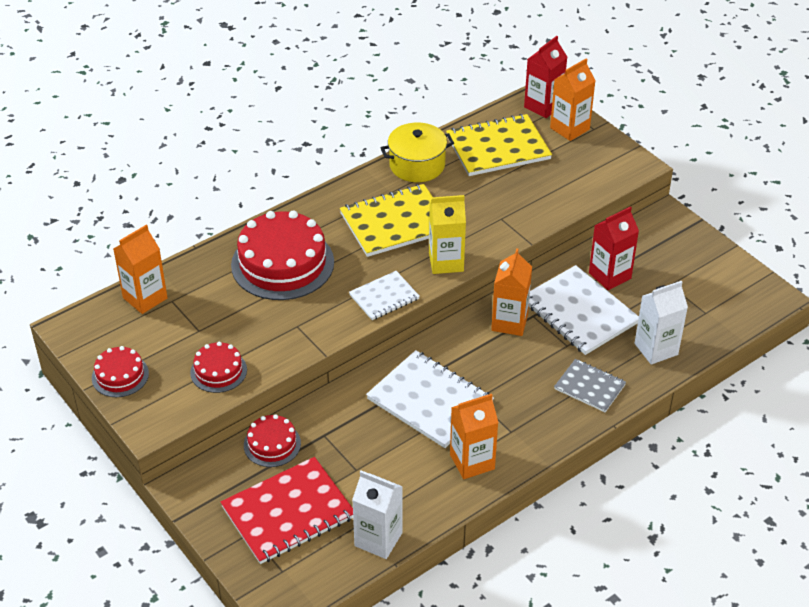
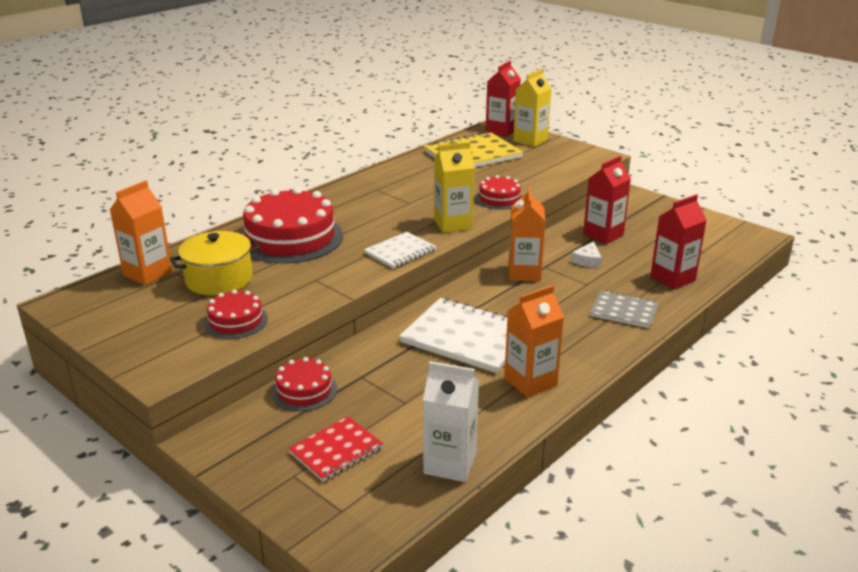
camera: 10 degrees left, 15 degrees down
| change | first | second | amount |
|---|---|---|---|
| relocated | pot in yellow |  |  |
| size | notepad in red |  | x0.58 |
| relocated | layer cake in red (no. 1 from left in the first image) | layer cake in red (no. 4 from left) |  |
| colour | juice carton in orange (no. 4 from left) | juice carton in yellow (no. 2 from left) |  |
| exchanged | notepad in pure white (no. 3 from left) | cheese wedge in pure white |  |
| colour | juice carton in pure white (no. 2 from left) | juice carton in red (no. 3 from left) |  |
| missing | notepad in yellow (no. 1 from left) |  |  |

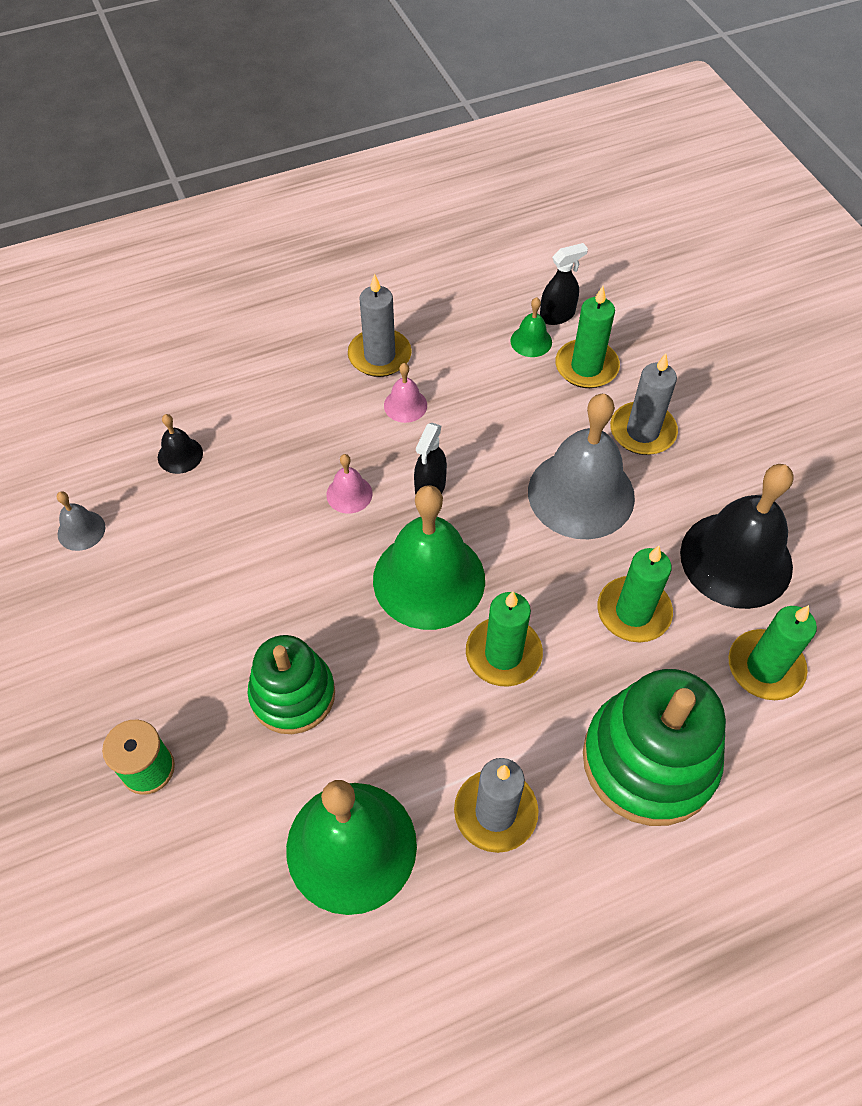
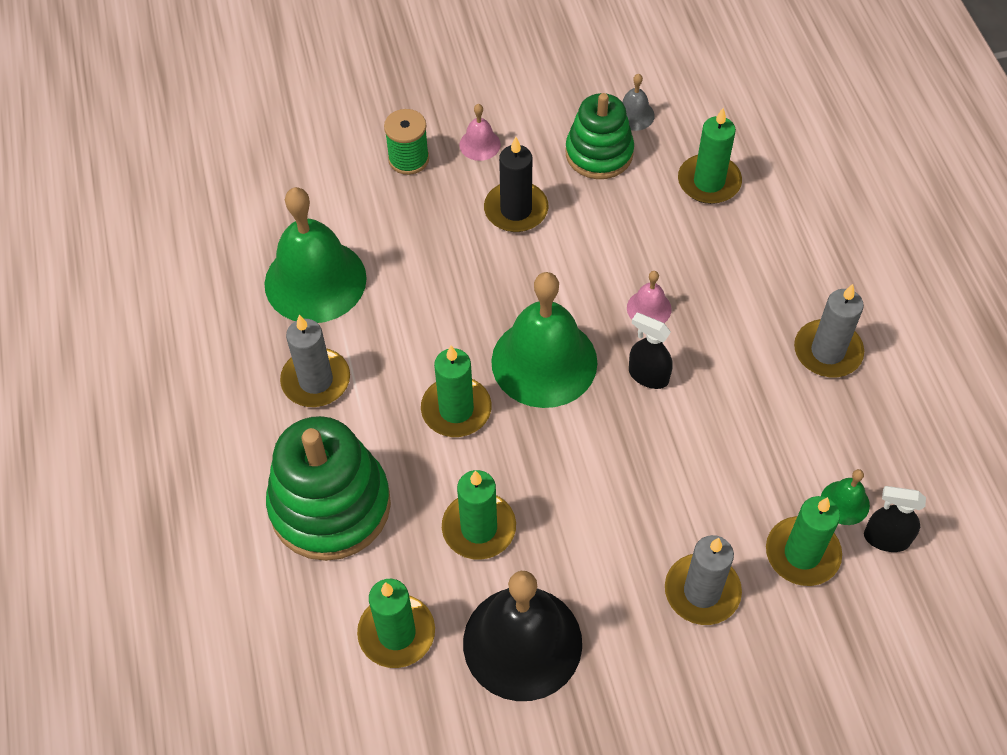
camera: 100 degrees right, 0 degrees up
| change | first | second | amount |
|---|---|---|---|
| relocated | hand bell in pink (no. 2 from left in the first image) | hand bell in pink (no. 1 from left) |  |
| appeared |  | candle in ebony |  |
| relocated | stacking rings in emerald (no. 1 from left in the first image) | stacking rings in emerald (no. 2 from left) |  |
| exchanged | hand bell in ebony (no. 1 from left) | candle in emerald (no. 4 from left) |  |
| spun | spray cleaner in ebony (no. 2 from left) |  | 120 degrees clockwise |
| missing | hand bell in ash-grey (no. 2 from left) |  |  |

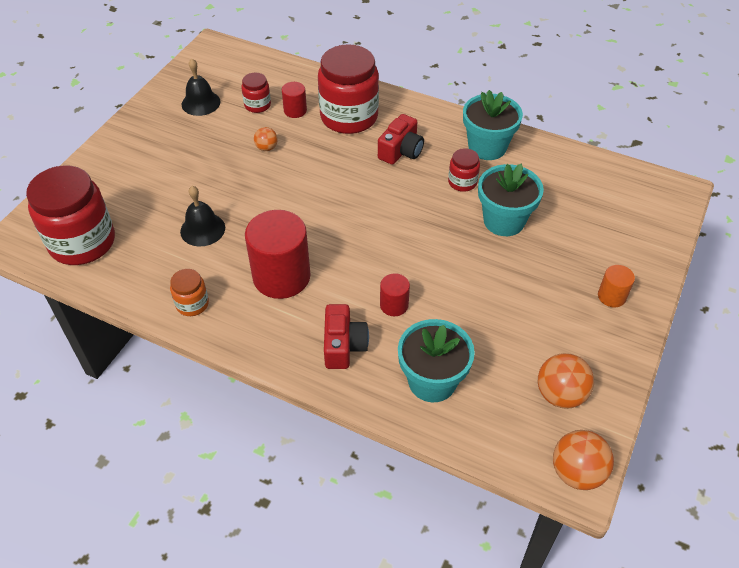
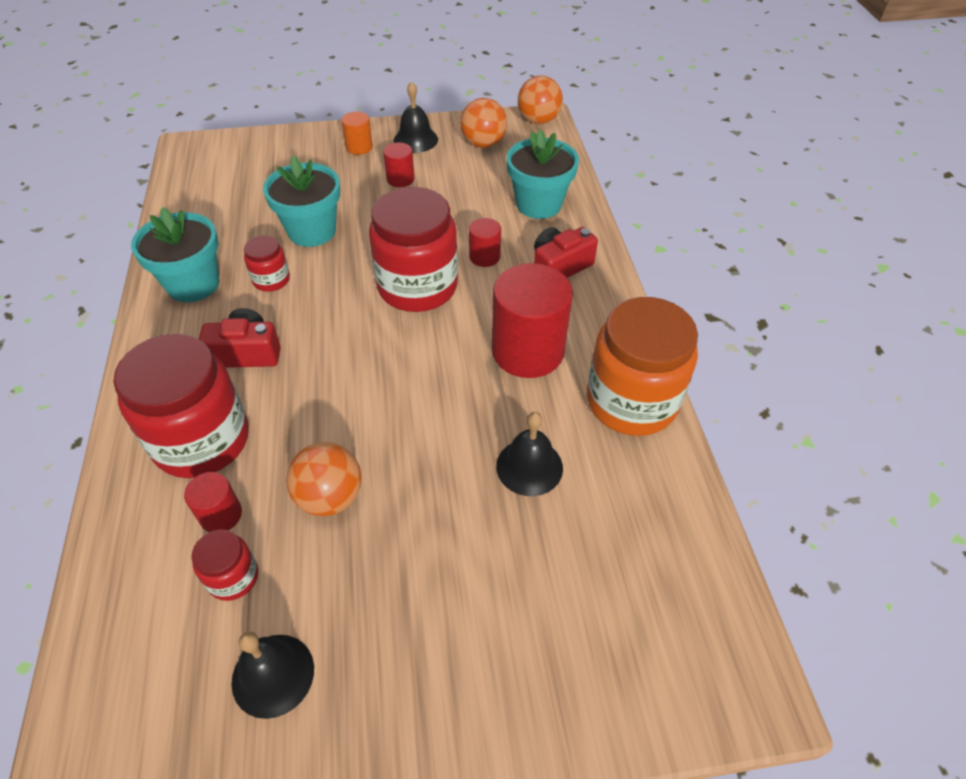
camera: 125 degrees left, 0 degrees up
| change | first | second | amount |
|---|---|---|---|
| size | ball in orange (no. 1 from left) |  | x1.77 |
| relocated | jar in red (no. 1 from left in the first image) | jar in red (no. 4 from left) |  |
| appeared |  | cylinder shape in red (no. 2 from left) |  |
| appeared |  | hand bell in ebony (no. 2 from left) |  |
| size | jar in orange |  | x2.14 |

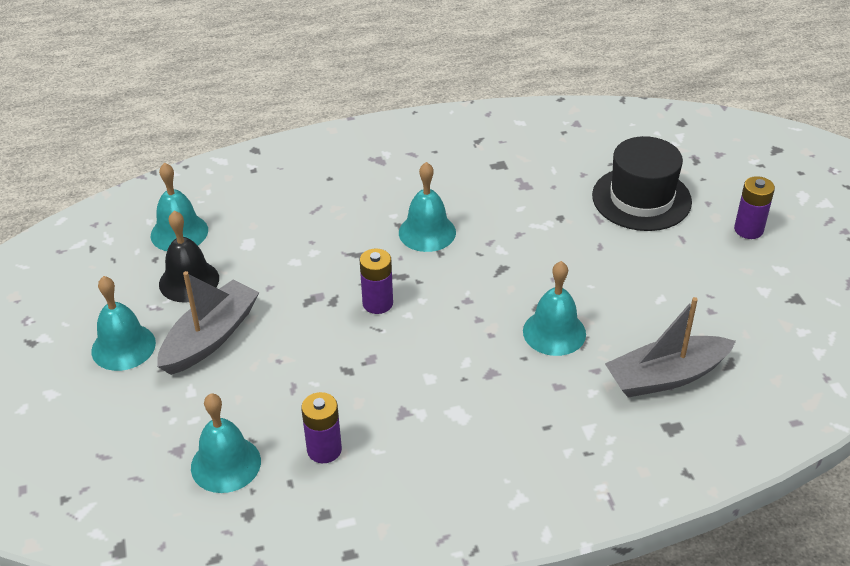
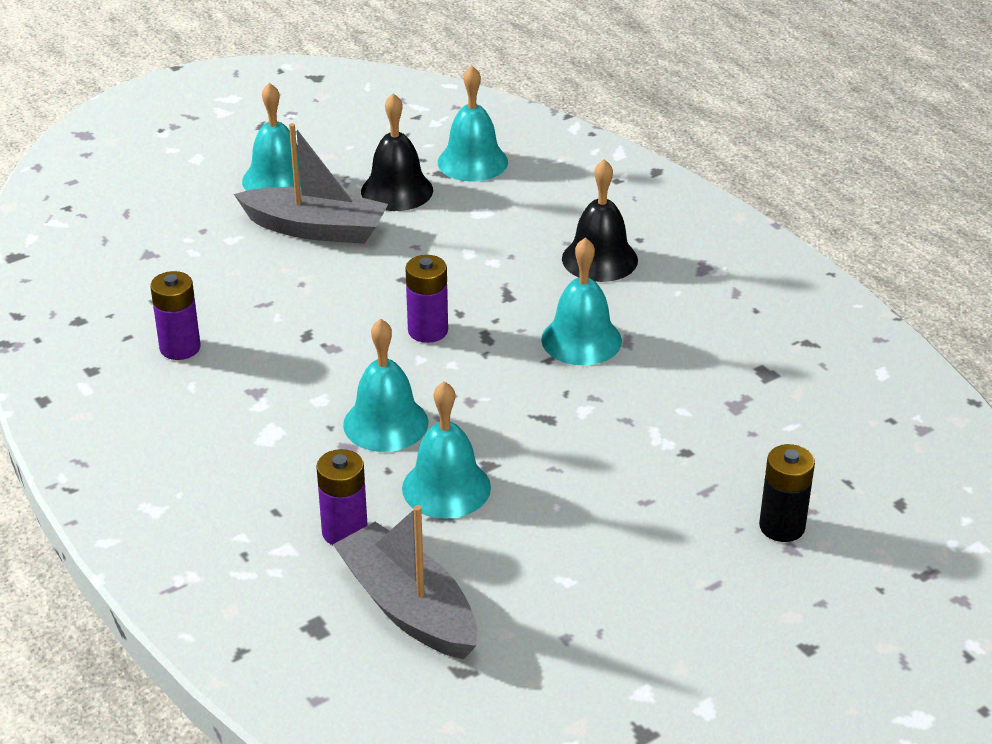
camera: 70 degrees right, 5 degrees down
| change | first | second | amount |
|---|---|---|---|
| relocated | AA battery in violet (no. 3 from left in the first image) | AA battery in violet (no. 2 from left) |  |
| relocated | hand bell in teal (no. 3 from left in the first image) | hand bell in teal (no. 2 from left) |  |
| appeared |  | hand bell in ebony (no. 2 from left) |  |
| exchanged | hat in ebony | AA battery in ebony |  |

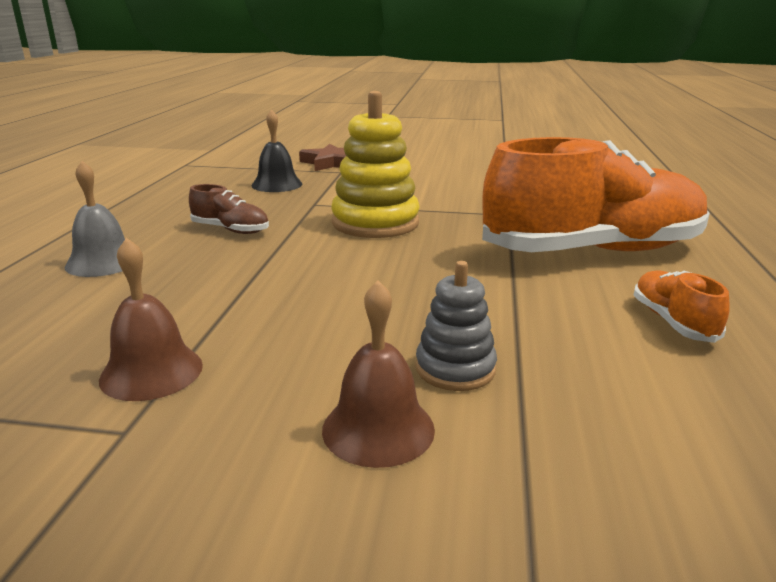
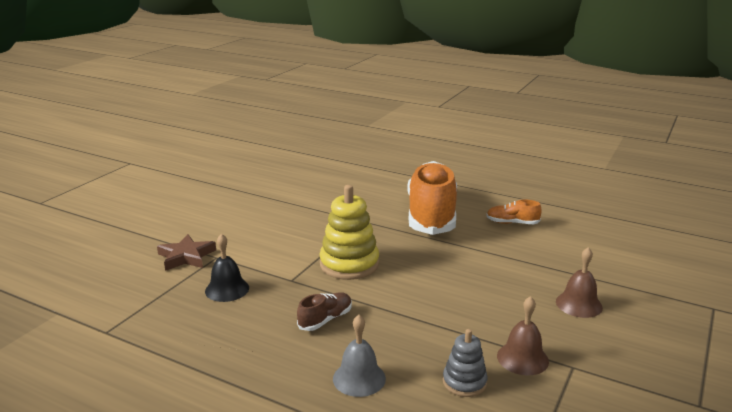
camera: 70 degrees left, 0 degrees up
| change | first | second | amount |
|---|---|---|---|
| relocated | stacking rings in ash-grey |  |  |

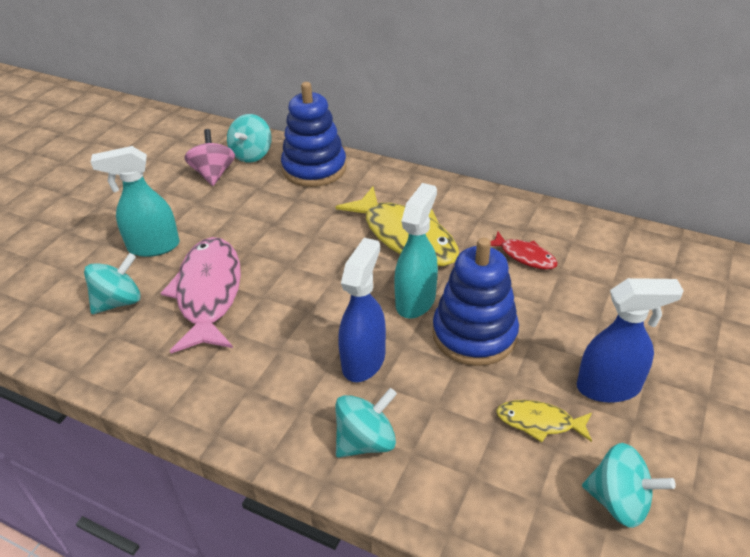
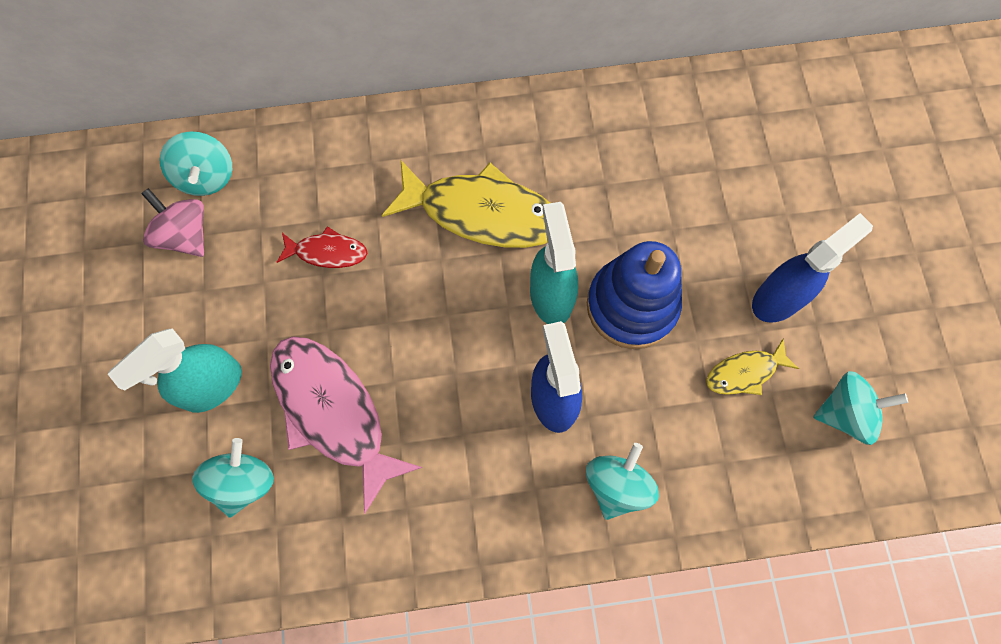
camera: 35 degrees left, 30 degrees up
| change | first | second | amount |
|---|---|---|---|
| relocated | fish figure in red |  |  |
| missing | stacking rings in royal blue (no. 1 from left) |  |  |

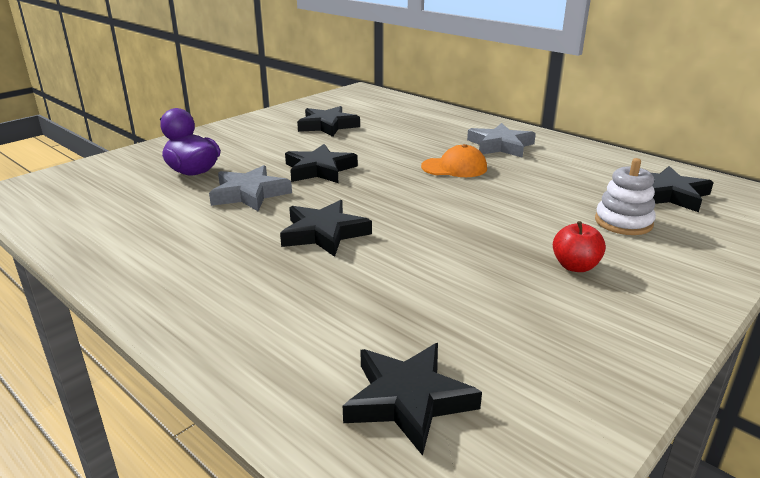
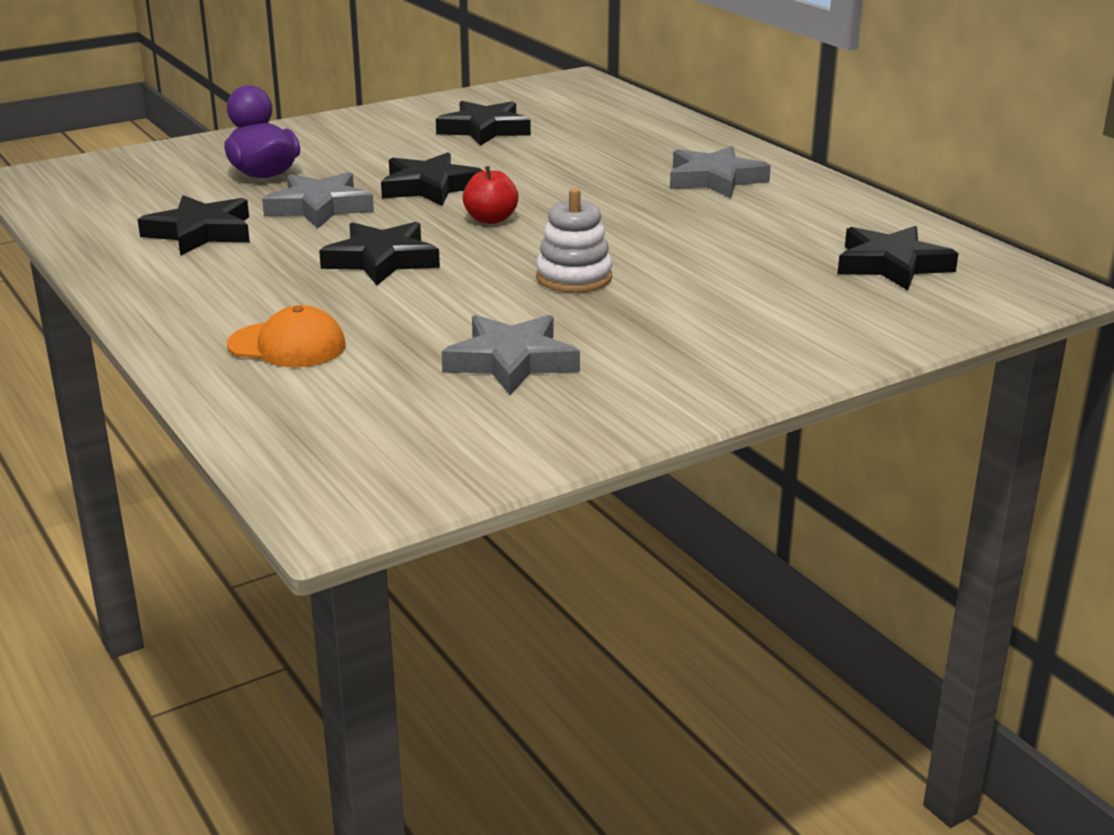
camera: 15 degrees right, 0 degrees up
| change | first | second | amount |
|---|---|---|---|
| relocated | star in ebony (no. 4 from left in the first image) | star in ebony (no. 1 from left) |  |
| relocated | peaked cap in orange |  |  |
| appeared |  | star in ash-grey (no. 2 from left) |  |
| relocated | apple fruit in red |  |  |
| relocated | stacking rings in pure white |  |  |

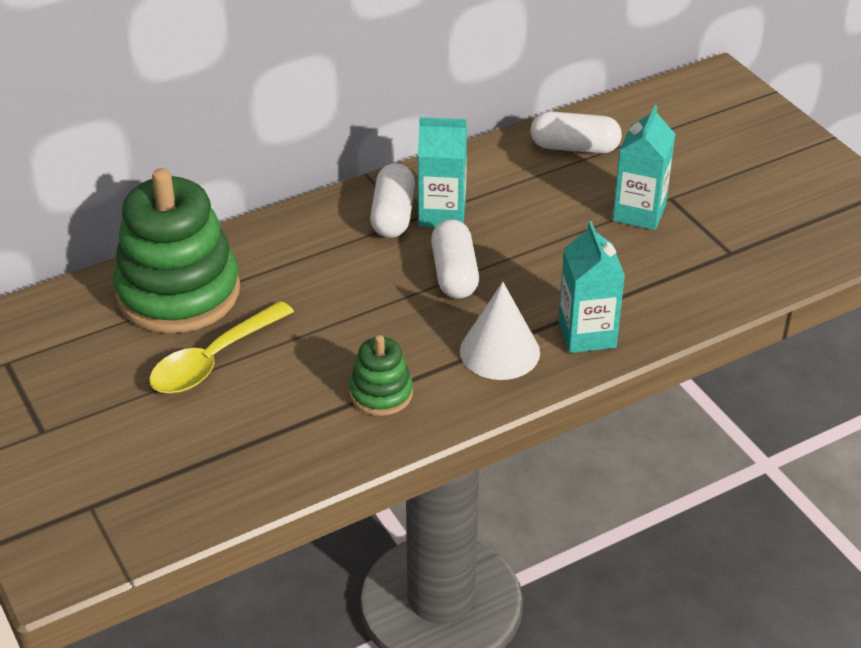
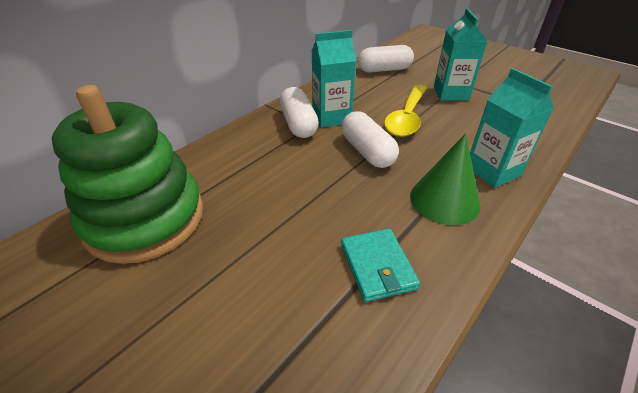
camera: 20 degrees left, 0 degrees up
| change | first | second | amount |
|---|---|---|---|
| exchanged | stacking rings in emerald (no. 2 from left) | card wallet in teal |  |
| relocated | tablespoon in yellow |  |  |
| colour | cone in pure white | cone in emerald |  |

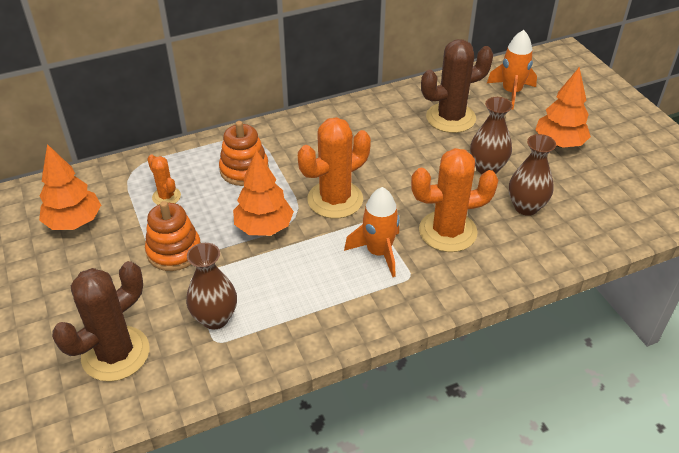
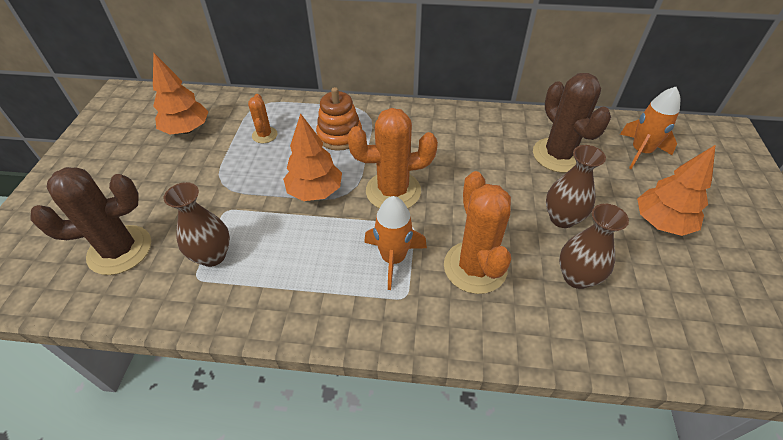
camera: 30 degrees right, 5 degrees up
| change | first | second | amount |
|---|---|---|---|
| spun | cactus in orange (no. 3 from left) |  | 60 degrees clockwise |
| spun | cactus in brown (no. 2 from left) |  | 60 degrees clockwise |
| missing | stacking rings in orange (no. 1 from left) |  |  |

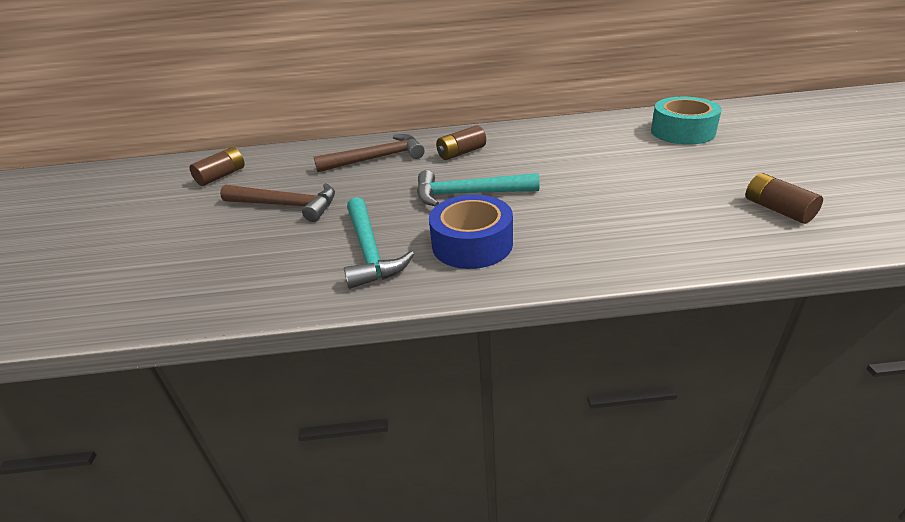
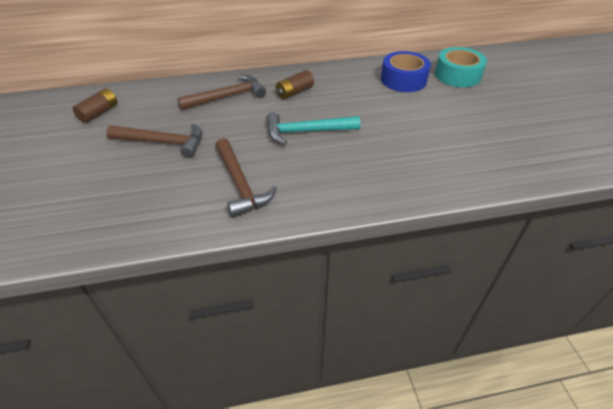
camera: 10 degrees left, 10 degrees up
| change | first | second | amount |
|---|---|---|---|
| colour | claw hammer in teal (no. 1 from left) | claw hammer in brown (no. 3 from left) |  |
| relocated | roll of tape in royal blue |  |  |
| missing | AA battery in brown (no. 3 from left) |  |  |

